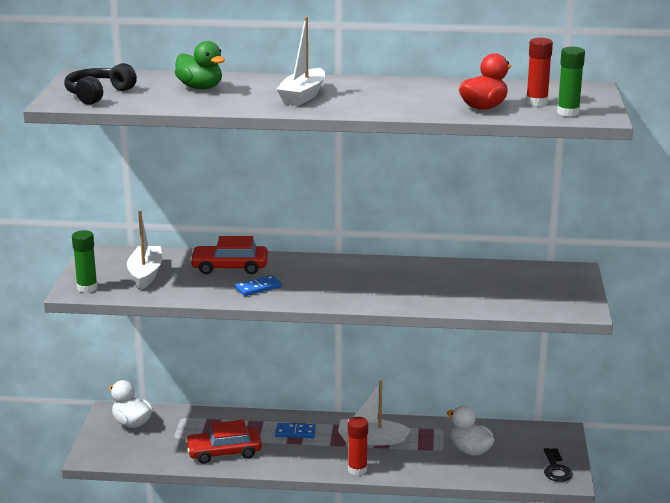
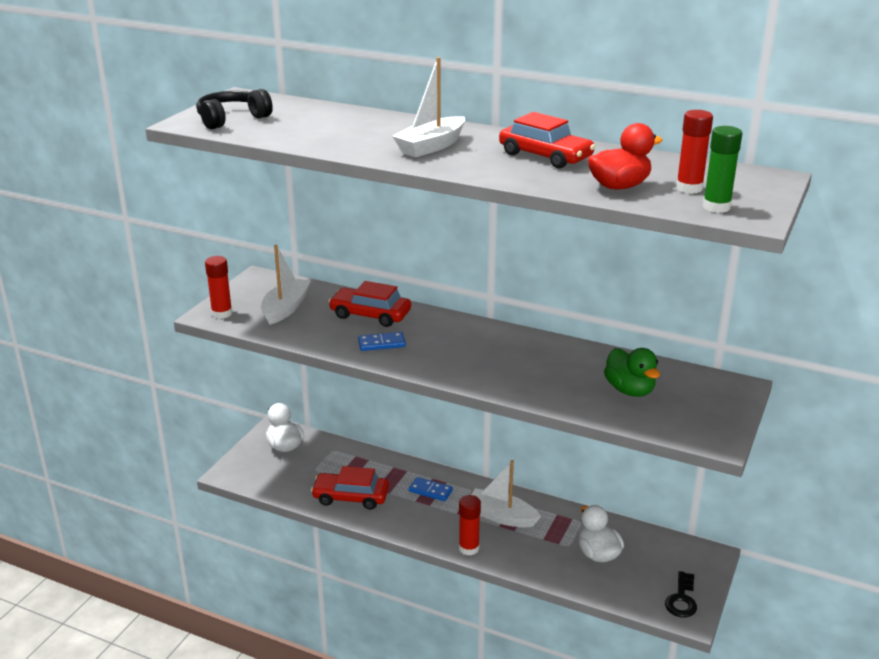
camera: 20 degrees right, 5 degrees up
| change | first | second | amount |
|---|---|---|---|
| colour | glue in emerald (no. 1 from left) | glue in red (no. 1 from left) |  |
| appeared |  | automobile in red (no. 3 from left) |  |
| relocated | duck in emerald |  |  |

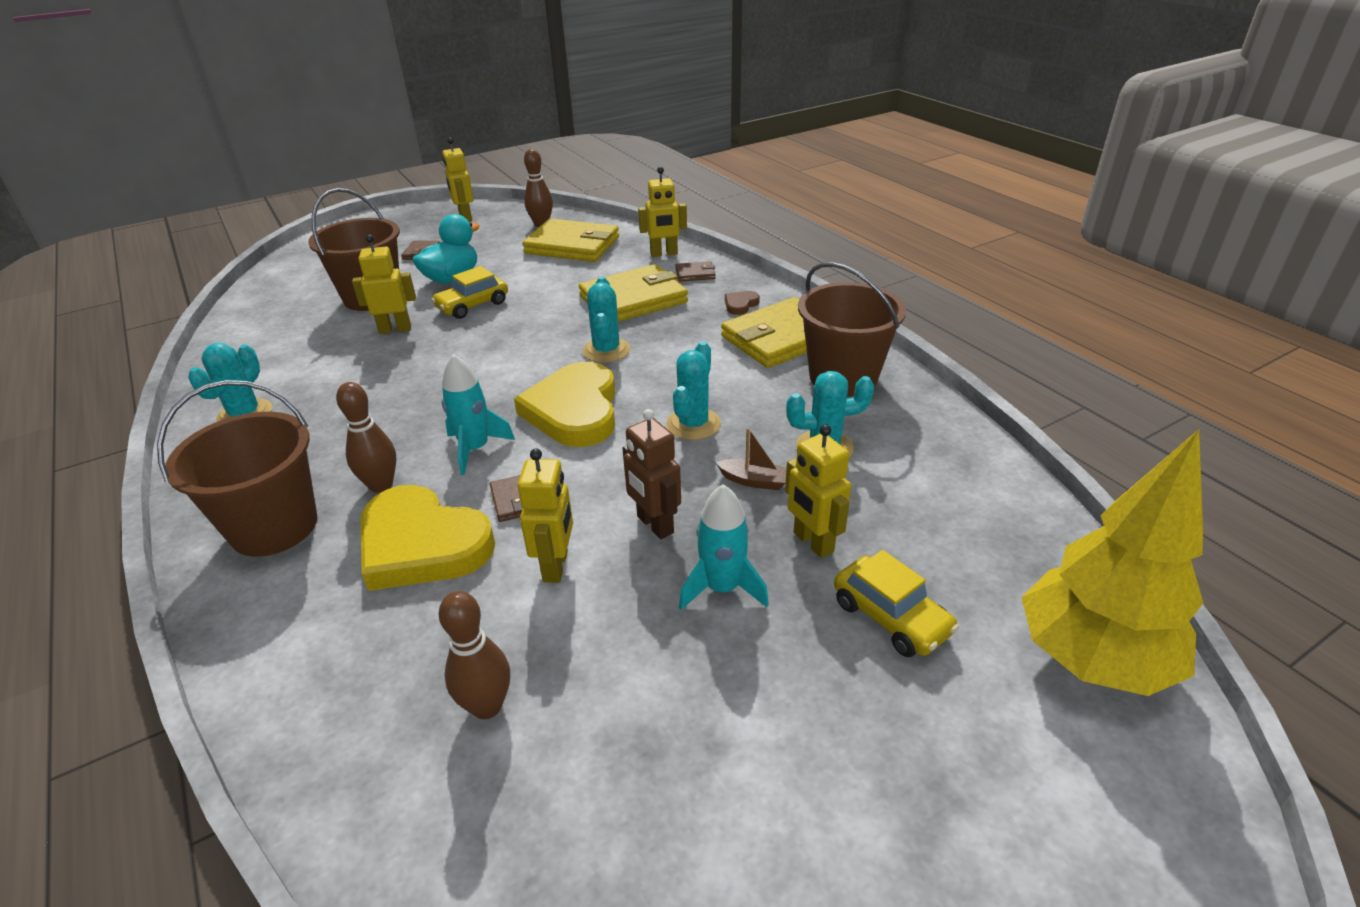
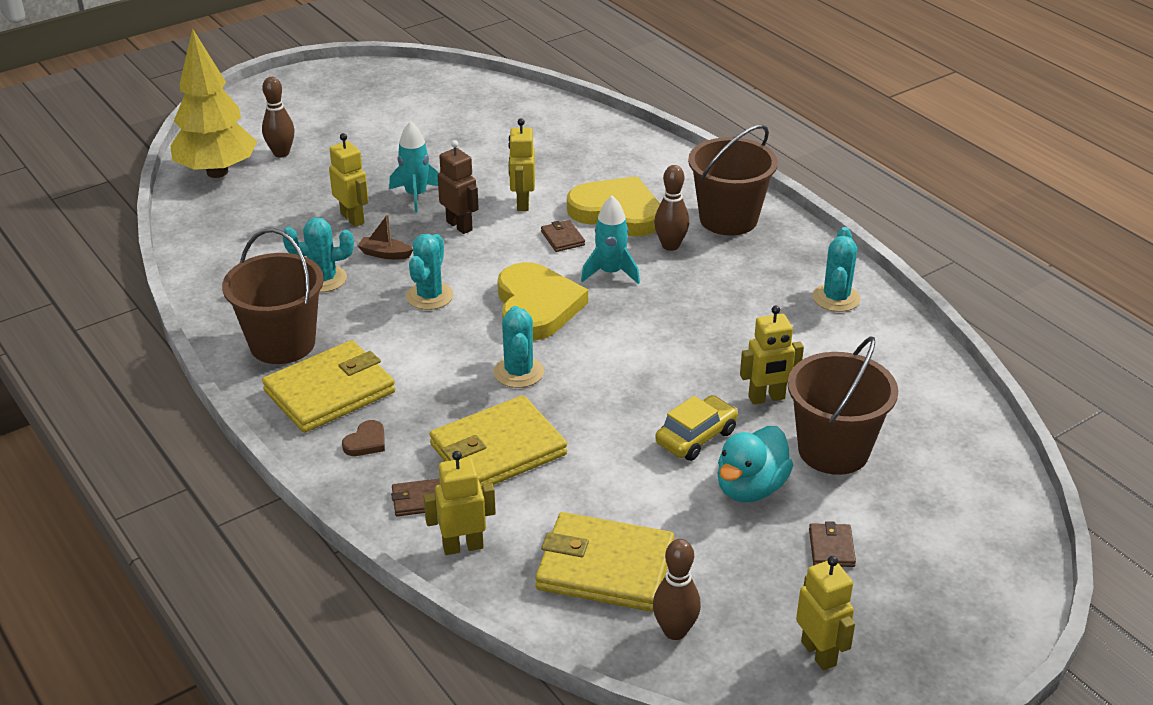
camera: 175 degrees right, 0 degrees up
| change | first | second | amount |
|---|---|---|---|
| relocated | tenpin in brown (no. 2 from left in the first image) | tenpin in brown (no. 1 from left) |  |
| missing | automobile in yellow (no. 2 from left) |  |  |

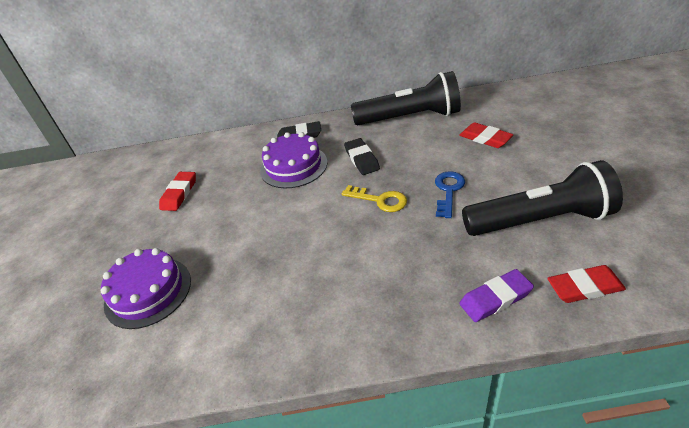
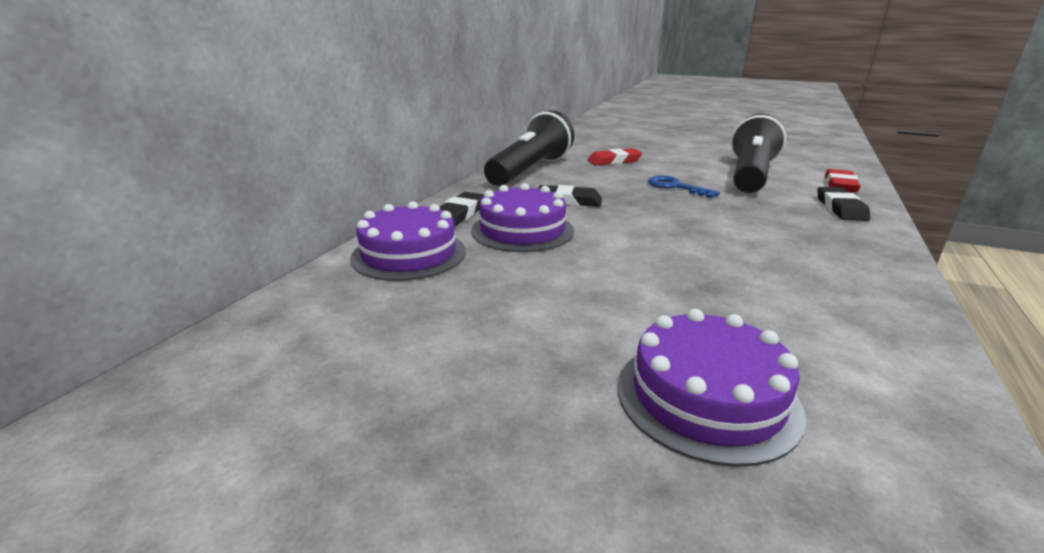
camera: 65 degrees left, 15 degrees down
| change | first | second | amount |
|---|---|---|---|
| appeared |  | layer cake in violet (no. 1 from left) |  |
| colour | gum eraser in violet | gum eraser in ebony (no. 3 from left) |  |
| missing | gum eraser in red (no. 1 from left) |  |  |
| missing | key in yellow |  |  |

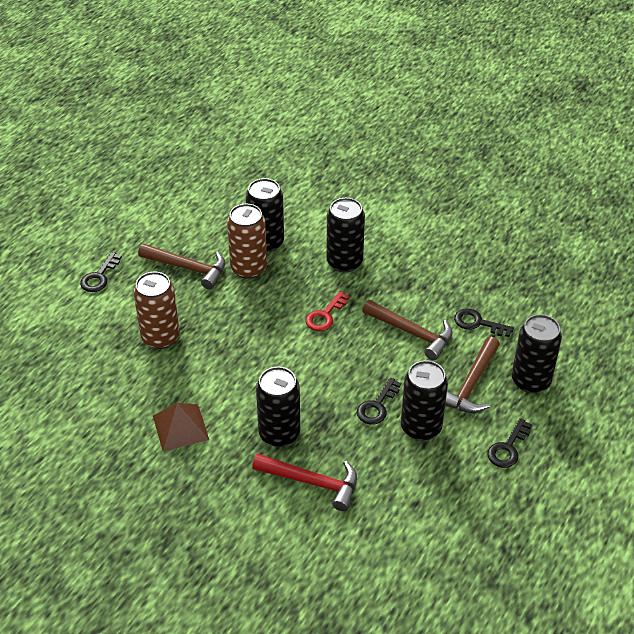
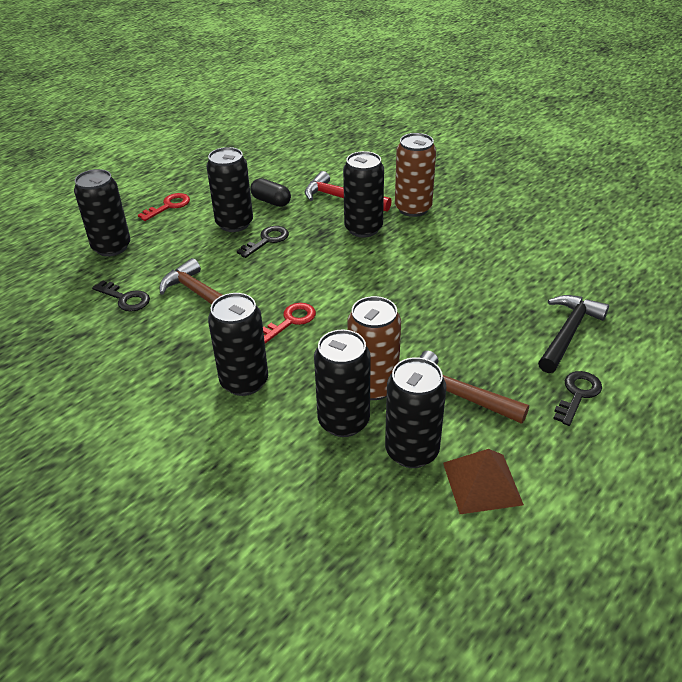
camera: 170 degrees left, 5 degrees down
| change | first | second | amount |
|---|---|---|---|
| colour | key in ebony (no. 4 from left) | key in red (no. 1 from left) |  |
| appeared |  | capsule in ebony |  |
| appeared |  | tin in ebony (no. 6 from left) |  |
| relocated | tin in brown (no. 1 from left in the first image) | tin in brown (no. 2 from left) |  |
| relocated | pyramid in brown |  |  |
| appeared |  | claw hammer in ebony |  |
| missing | claw hammer in brown (no. 3 from left) |  |  |

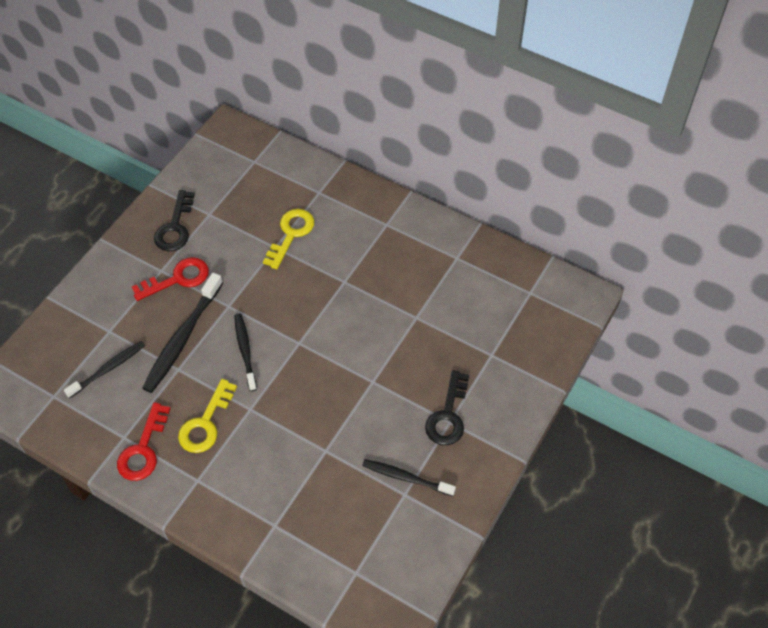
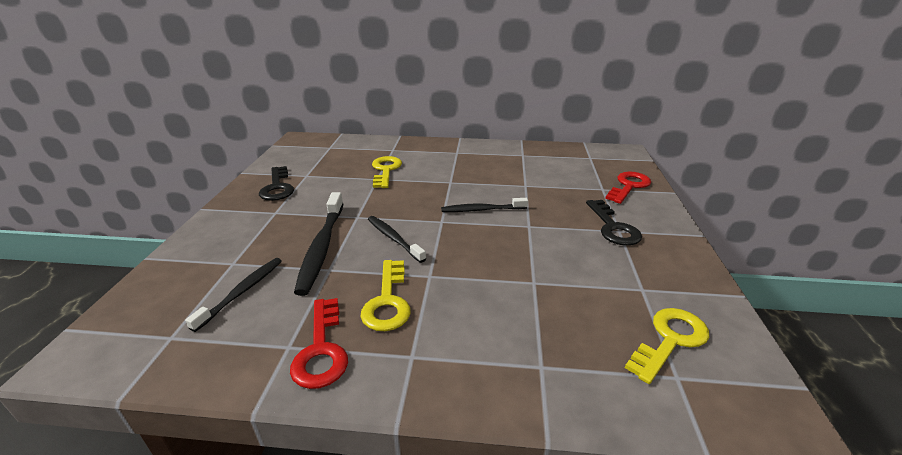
camera: 25 degrees left, 25 degrees down
| change | first | second | amount |
|---|---|---|---|
| relocated | tooth brush in ebony (no. 4 from left) |  |  |
| relocated | key in red (no. 2 from left) |  |  |
| appeared |  | key in yellow (no. 3 from left) |  |

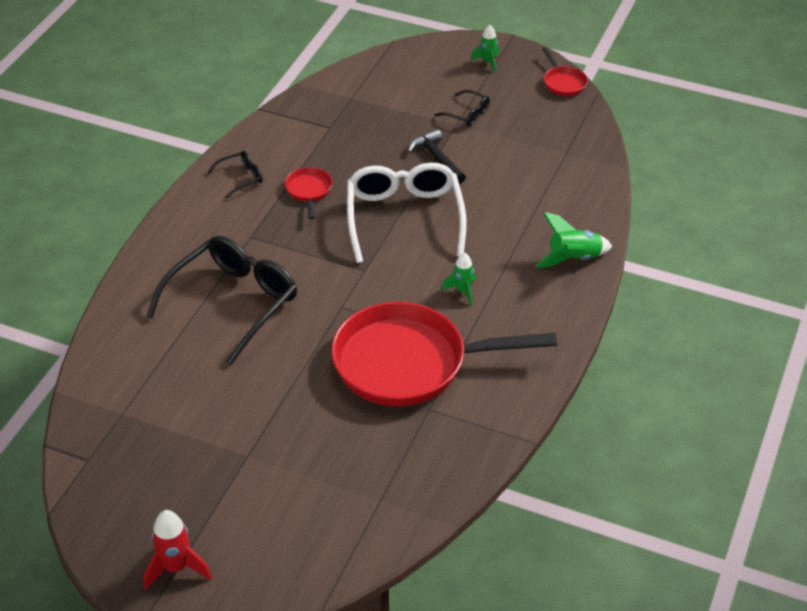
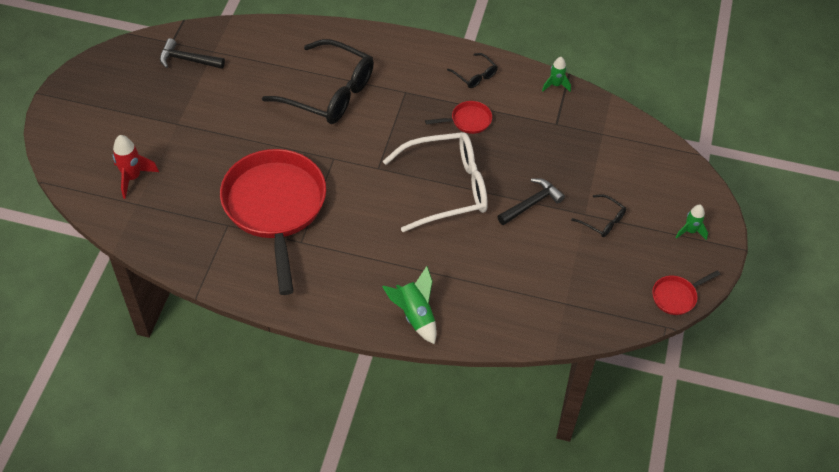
camera: 80 degrees right, 10 degrees up
| change | first | second | amount |
|---|---|---|---|
| relocated | rocket in red |  |  |
| appeared |  | claw hammer in ebony (no. 1 from left) |  |
| relocated | rocket in emerald (no. 1 from left in the first image) | rocket in emerald (no. 2 from left) |  |
| spun | eyeglasses in ebony (no. 3 from left) |  | 75 degrees counterclockwise |

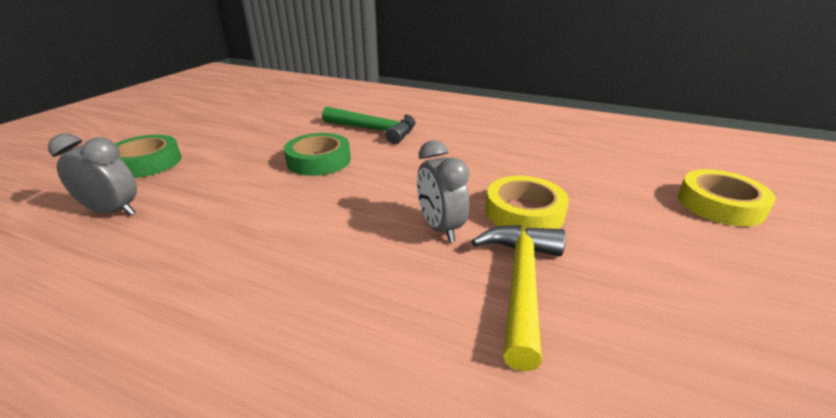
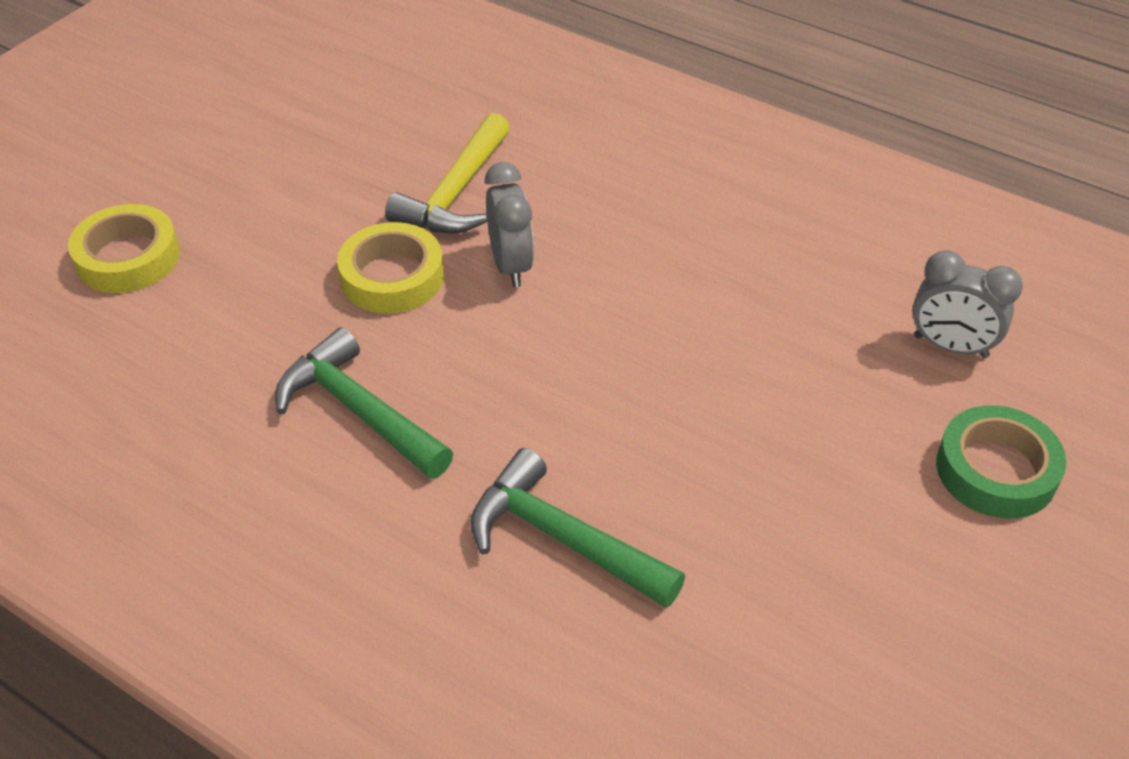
camera: 170 degrees left, 15 degrees up
| change | first | second | amount |
|---|---|---|---|
| appeared |  | claw hammer in emerald (no. 1 from left) |  |
| missing | roll of tape in emerald (no. 2 from left) |  |  |

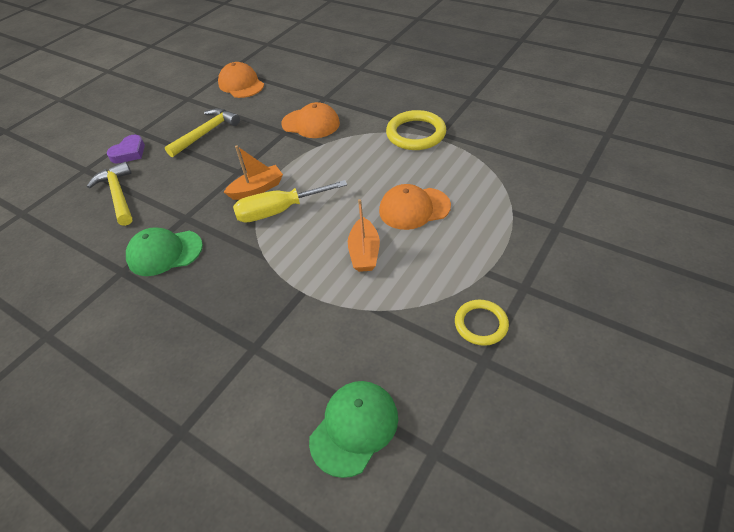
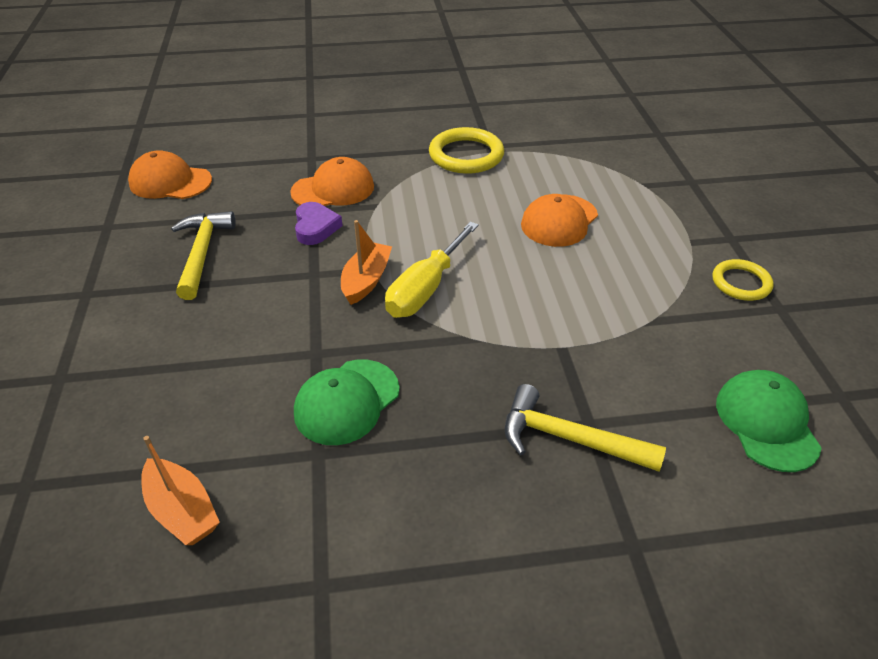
camera: 45 degrees left, 5 degrees down
| change | first | second | amount |
|---|---|---|---|
| relocated | sailboat in orange (no. 2 from left in the first image) | sailboat in orange (no. 1 from left) |  |
| relocated | heart shape in violet |  |  |
| relocated | claw hammer in yellow (no. 1 from left in the first image) | claw hammer in yellow (no. 2 from left) |  |

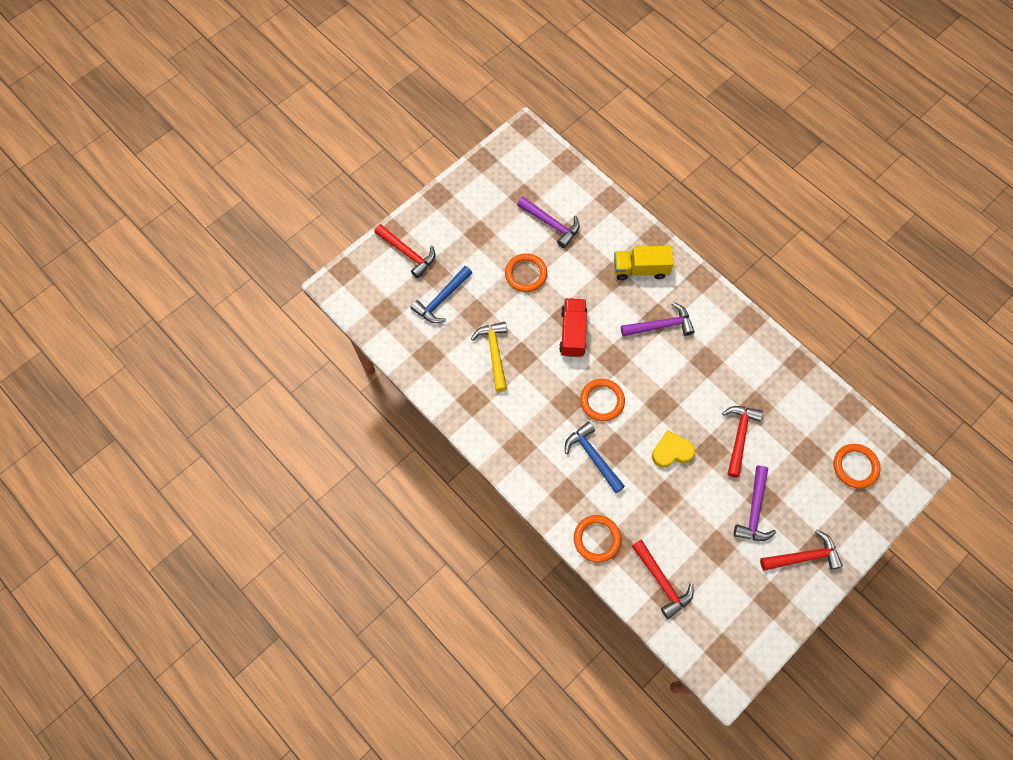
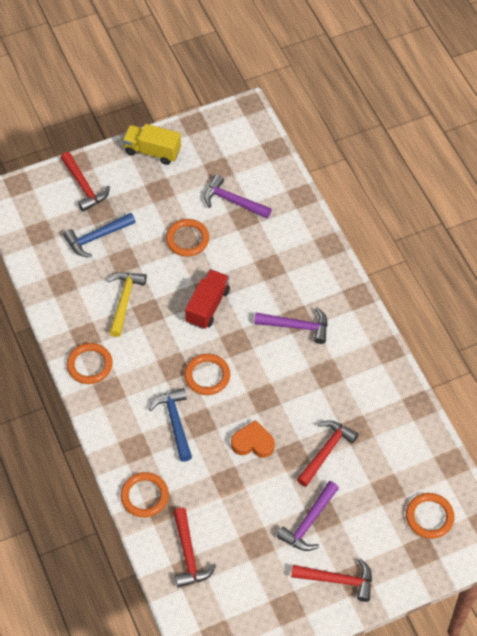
camera: 20 degrees right, 10 degrees down
| change | first | second | amount |
|---|---|---|---|
| appeared |  | torus in orange (no. 1 from left) |  |
| relocated | truck in yellow |  |  |
| spun | claw hammer in violet (no. 1 from left) |  | 150 degrees clockwise |
| colour | heart shape in yellow | heart shape in orange |  |

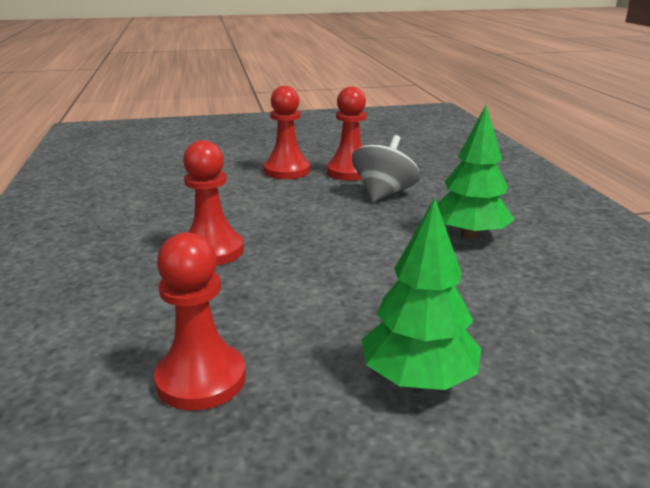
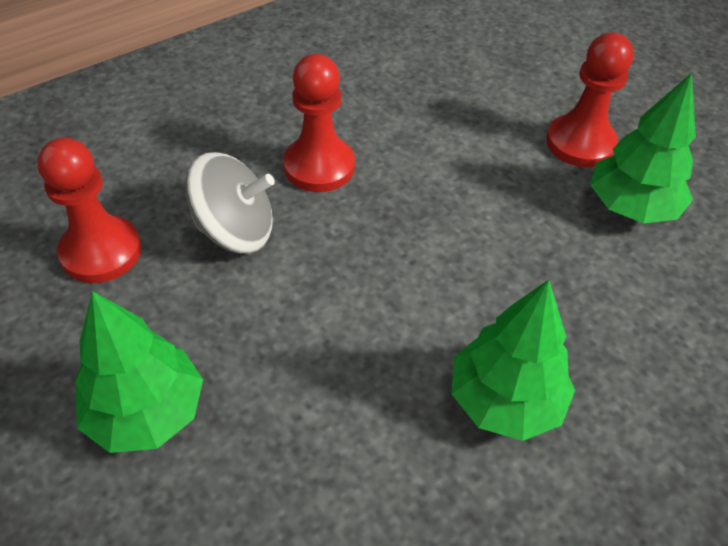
camera: 65 degrees right, 25 degrees up
| change | first | second | amount |
|---|---|---|---|
| relocated | whirligig in ash-grey |  |  |
| exchanged | game pawn in red (no. 4 from left) | fir tree in emerald (no. 3 from left) |  |

